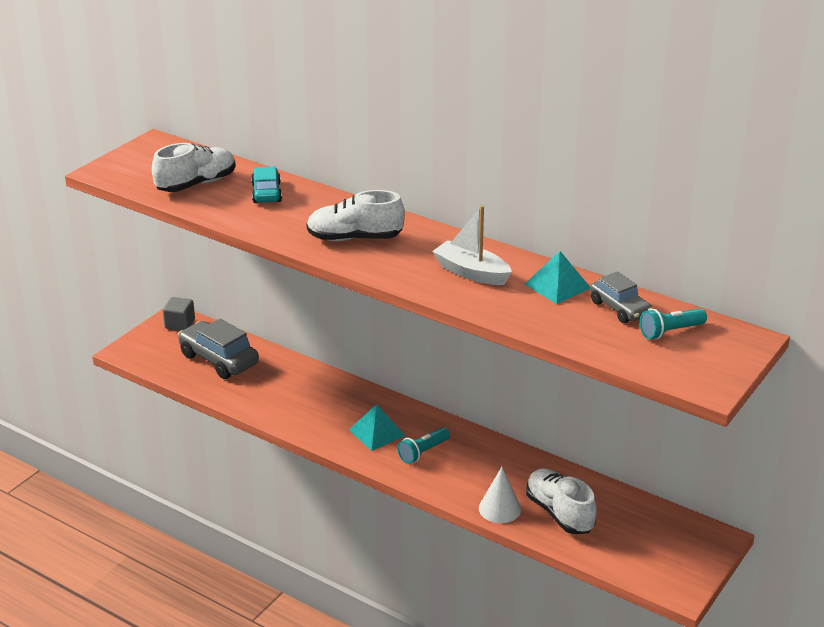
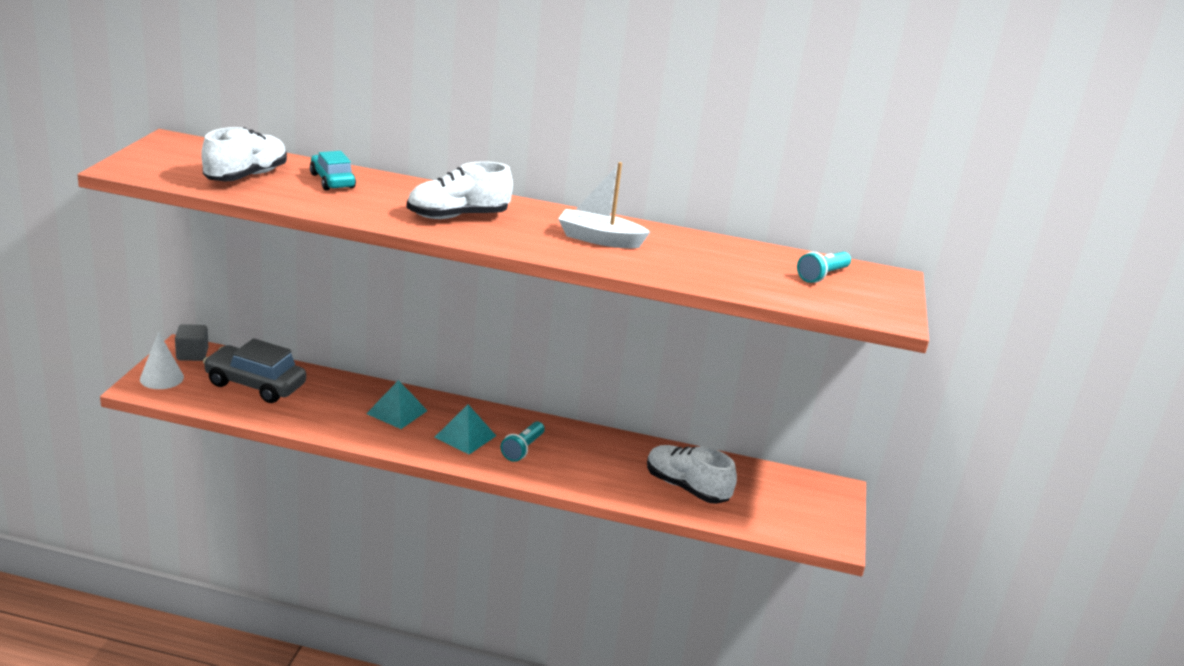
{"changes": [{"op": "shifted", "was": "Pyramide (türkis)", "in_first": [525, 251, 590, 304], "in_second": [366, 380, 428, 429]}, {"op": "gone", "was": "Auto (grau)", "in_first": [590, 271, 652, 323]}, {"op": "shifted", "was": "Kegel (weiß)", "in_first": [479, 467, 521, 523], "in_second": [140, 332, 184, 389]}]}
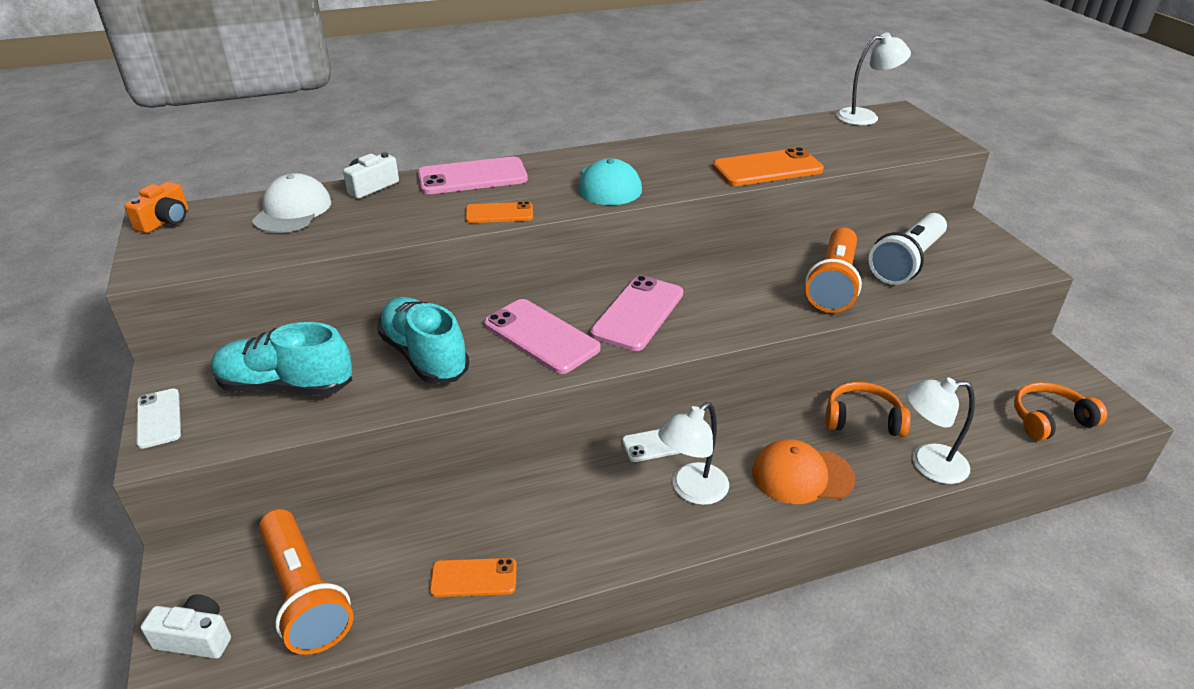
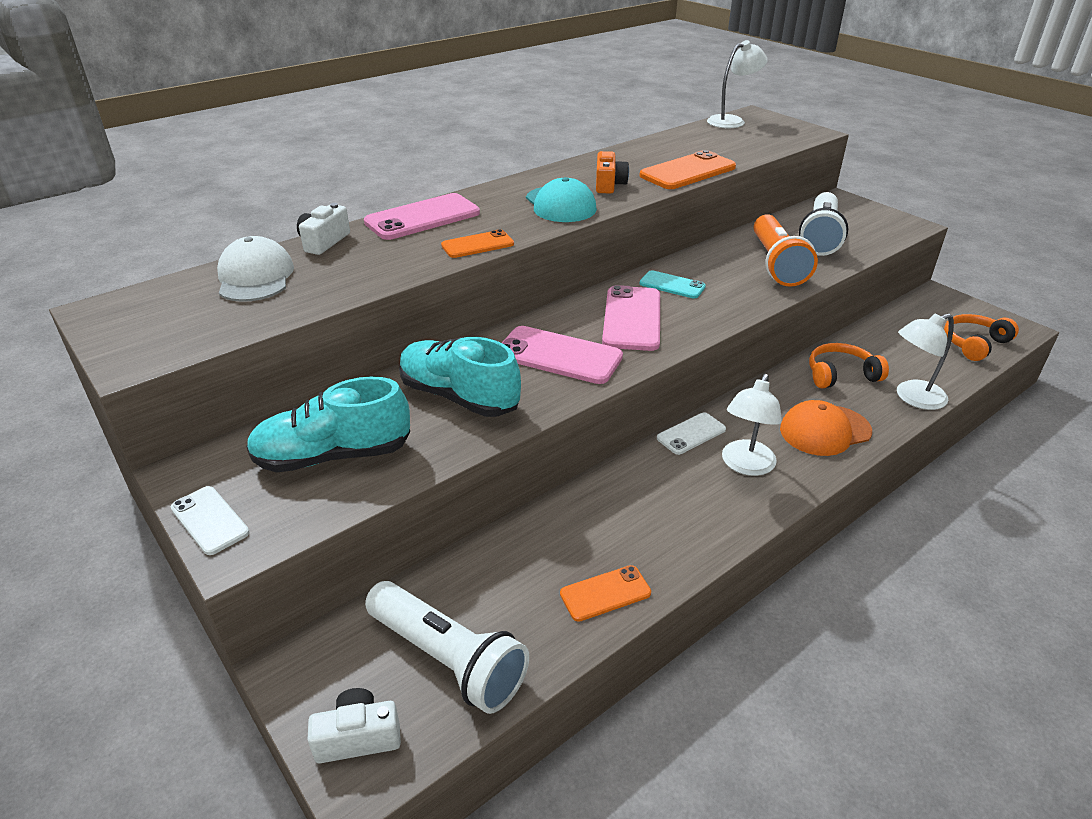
{"changes": [{"op": "shifted", "was": "Kamera (orange)", "in_first": [124, 182, 188, 233], "in_second": [596, 151, 629, 193]}, {"op": "repainted", "was": "Taschenlampe (orange)", "now": "Taschenlampe (weiß)", "in_first": [259, 509, 354, 655], "in_second": [365, 581, 529, 714]}, {"op": "new", "now": "Handy (türkis)", "in_second": [639, 270, 706, 298]}]}
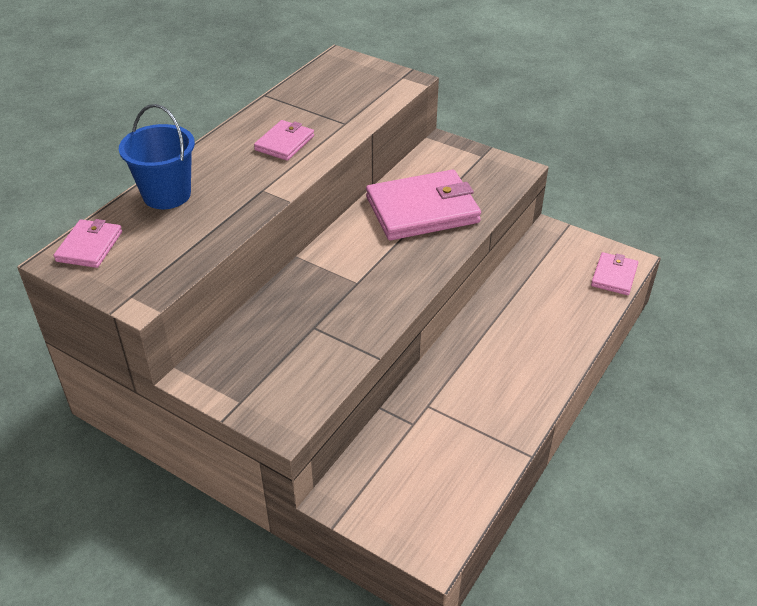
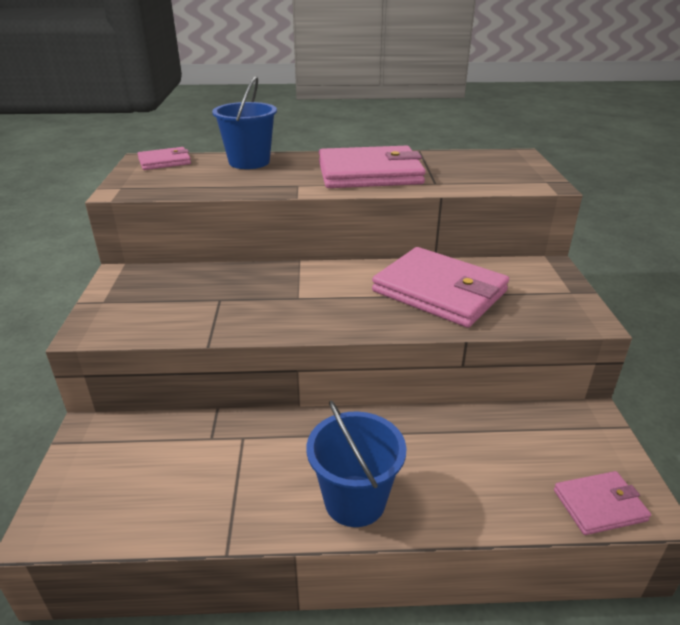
{"changes": [{"op": "scaled", "was": "Geldbörse (rosa)", "in_first": [254, 120, 314, 161], "in_second": [319, 146, 426, 188], "ratio": 1.95}, {"op": "new", "now": "Eimer (blau)", "in_second": [307, 401, 406, 527]}]}
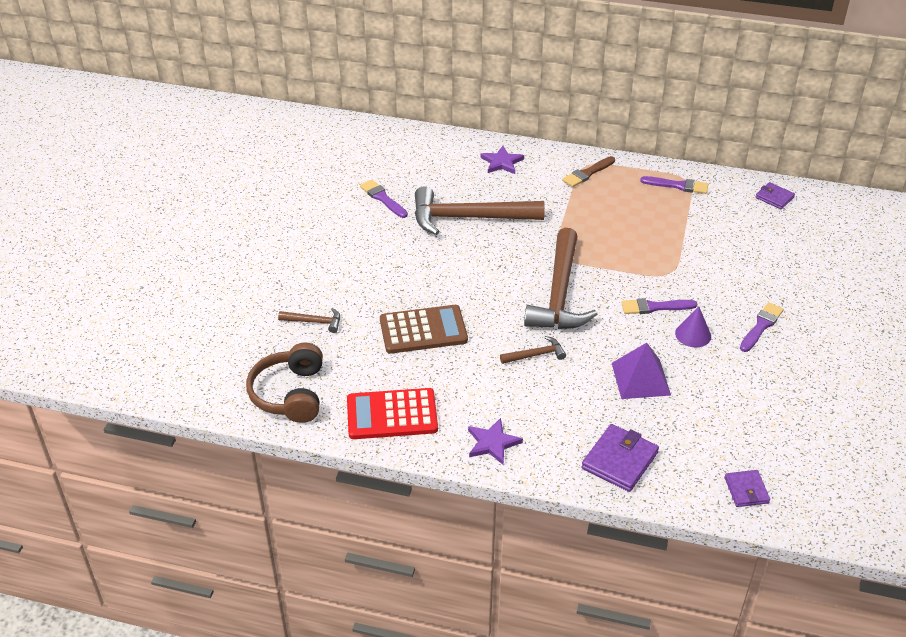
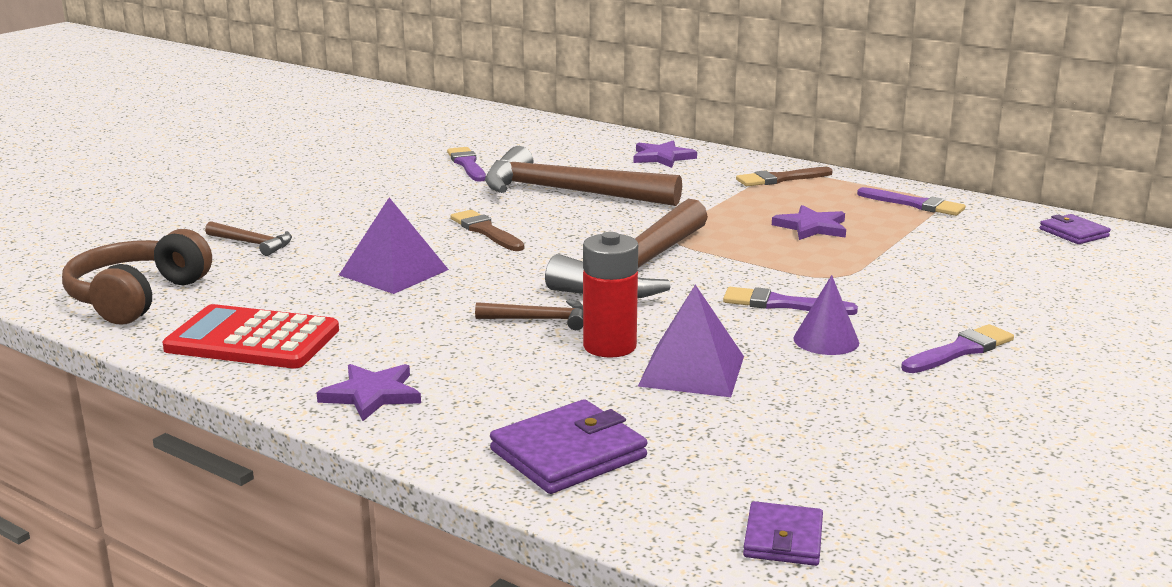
{"changes": [{"op": "swapped", "was": "Taschenrechner (braun)", "now": "Pyramide (lila)", "in_first": [380, 305, 468, 354], "in_second": [339, 198, 449, 294]}, {"op": "new", "now": "Stern (lila)", "in_second": [772, 205, 846, 240]}, {"op": "new", "now": "Pinsel (braun)", "in_second": [450, 210, 524, 251]}, {"op": "new", "now": "Batterie (rot)", "in_second": [583, 232, 638, 358]}]}
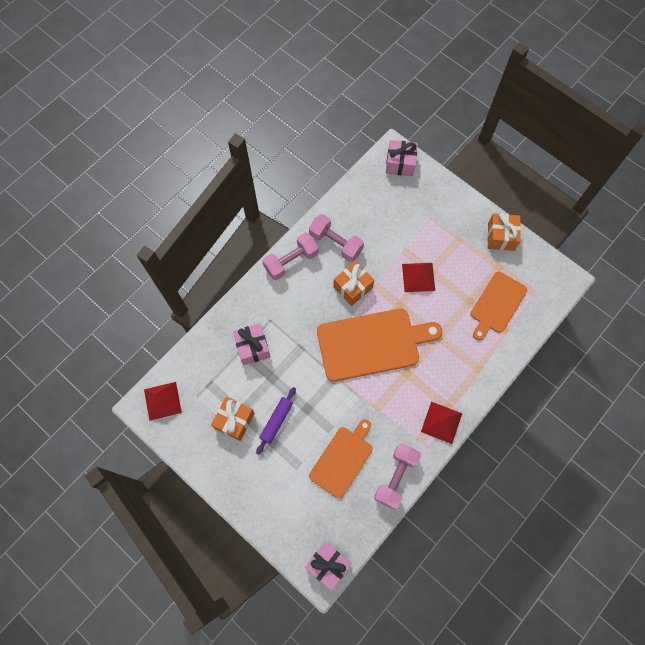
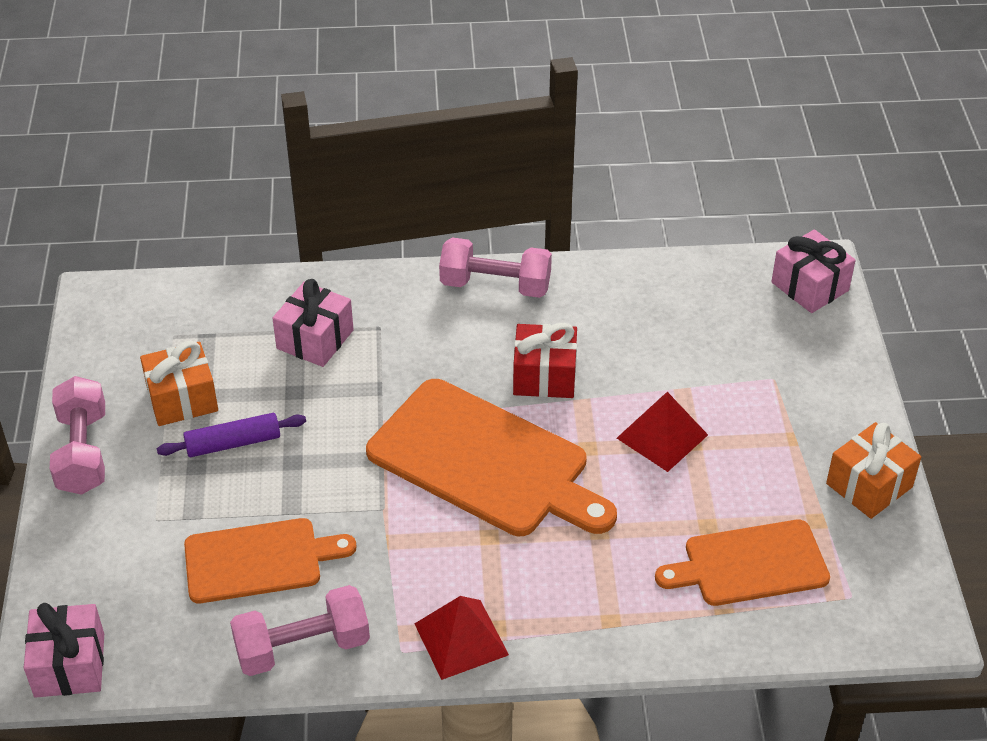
{"changes": [{"op": "shifted", "was": "Hantel (rosa)", "in_first": [309, 214, 364, 262], "in_second": [50, 376, 105, 495]}, {"op": "repainted", "was": "Geschenk (orange)", "now": "Geschenk (rot)", "in_first": [333, 261, 374, 306], "in_second": [513, 323, 577, 398]}, {"op": "gone", "was": "Pyramide (rot)", "in_first": [144, 382, 182, 421]}]}
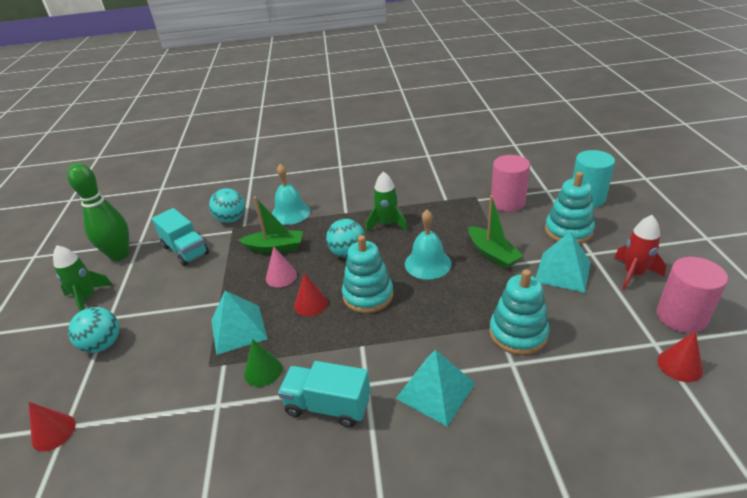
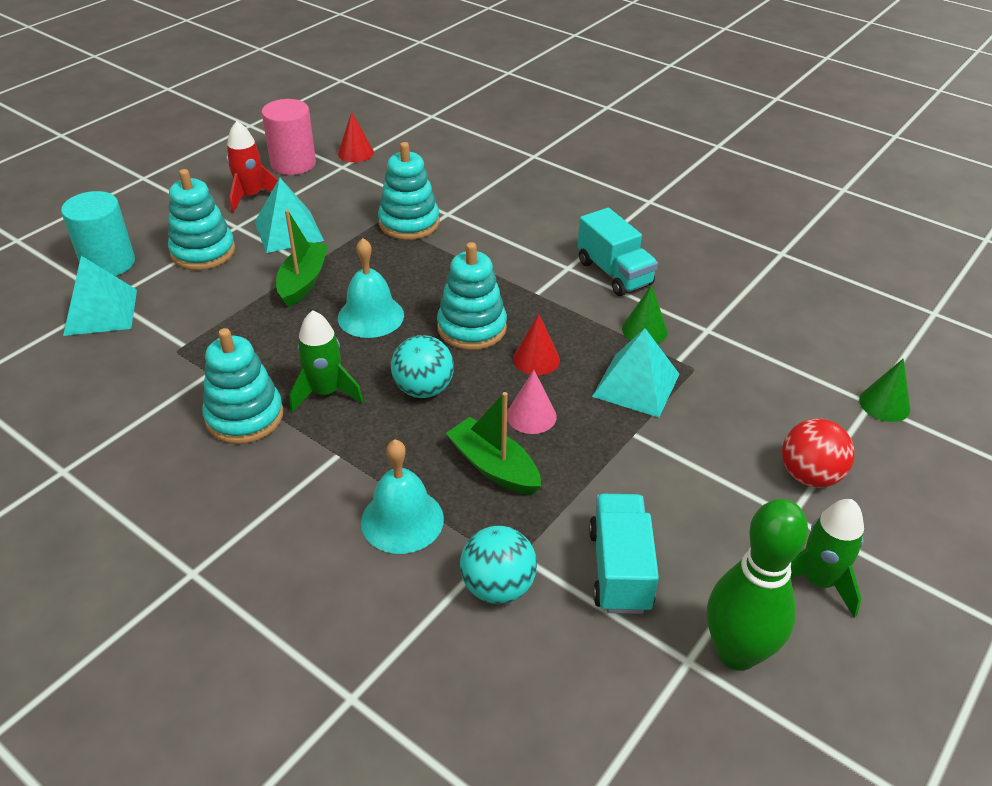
{"changes": [{"op": "gone", "was": "Vollzylinder (rosa)", "in_first": [491, 155, 530, 212]}, {"op": "repainted", "was": "Ball (türkis)", "now": "Ball (rot)", "in_first": [68, 307, 119, 353], "in_second": [782, 419, 854, 487]}, {"op": "shifted", "was": "Pyramide (türkis)", "in_first": [396, 350, 476, 426], "in_second": [63, 256, 137, 336]}, {"op": "repainted", "was": "Kegel (rot)", "now": "Kegel (grün)", "in_first": [29, 402, 76, 451], "in_second": [859, 359, 910, 422]}, {"op": "new", "now": "Stapelspielzeug (türkis)", "in_second": [202, 328, 283, 444]}]}
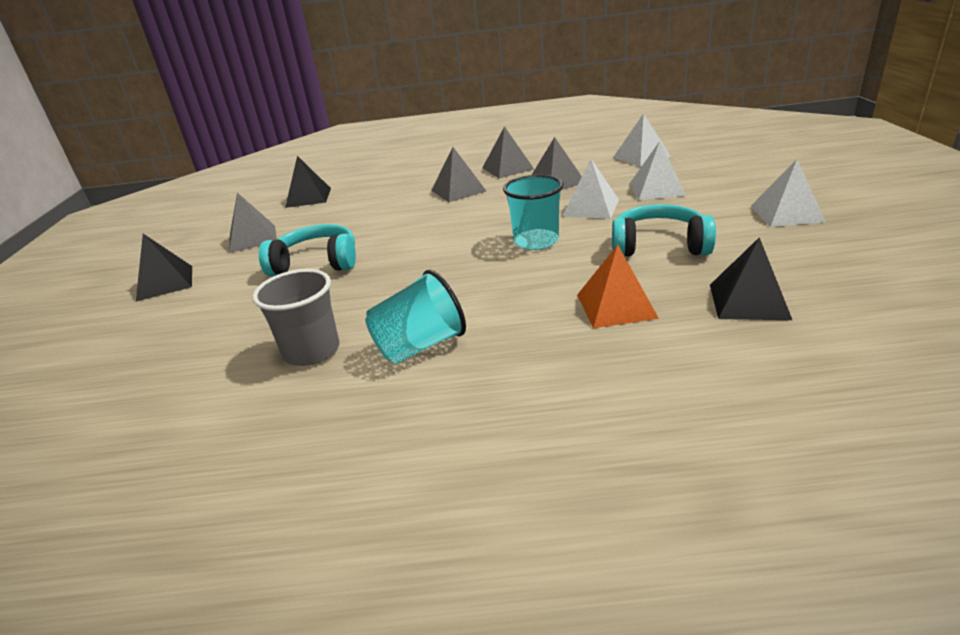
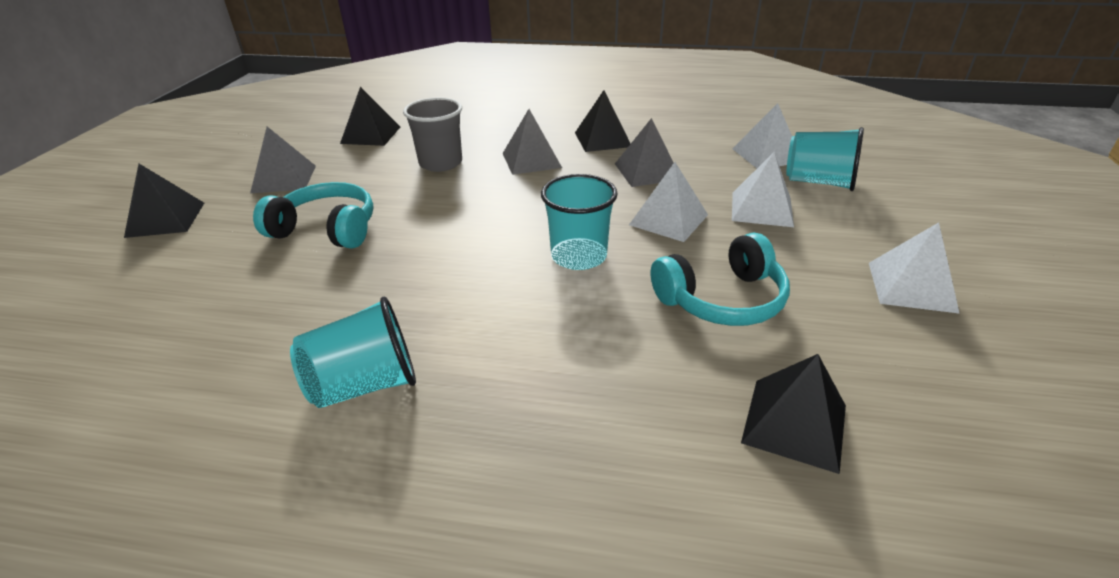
{"changes": [{"op": "repainted", "was": "Pyramide (grau)", "now": "Pyramide (schwarz)", "in_first": [482, 126, 534, 178], "in_second": [575, 90, 631, 152]}, {"op": "rotated", "was": "Kopfhörer (türkis)", "in_first": [612, 204, 716, 257], "in_second": [651, 232, 790, 326], "clockwise": 135}, {"op": "gone", "was": "Pyramide (orange)", "in_first": [577, 245, 659, 328]}, {"op": "shifted", "was": "Becher (grau)", "in_first": [252, 269, 339, 366], "in_second": [403, 98, 462, 172]}, {"op": "new", "now": "Becher (türkis)", "in_second": [786, 127, 864, 191]}]}
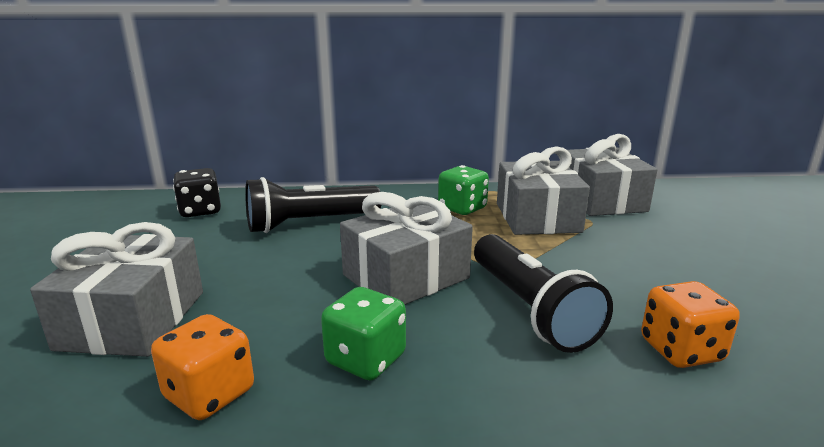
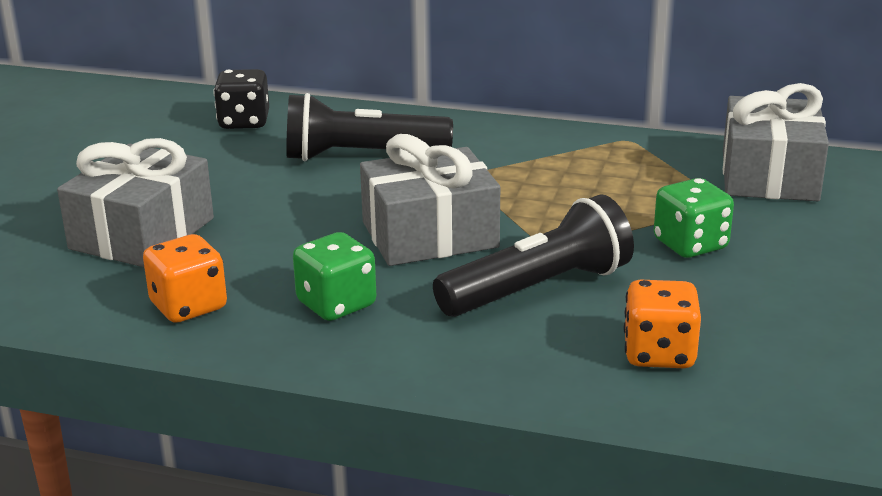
{"changes": [{"op": "gone", "was": "Geschenk (grau)", "in_first": [497, 147, 590, 235]}, {"op": "shifted", "was": "Spielwürfel (grün)", "in_first": [438, 165, 489, 215], "in_second": [654, 178, 734, 258]}, {"op": "rotated", "was": "Taschenlampe (schwarz)", "in_first": [474, 234, 613, 353], "in_second": [433, 194, 634, 317], "clockwise": -120}]}
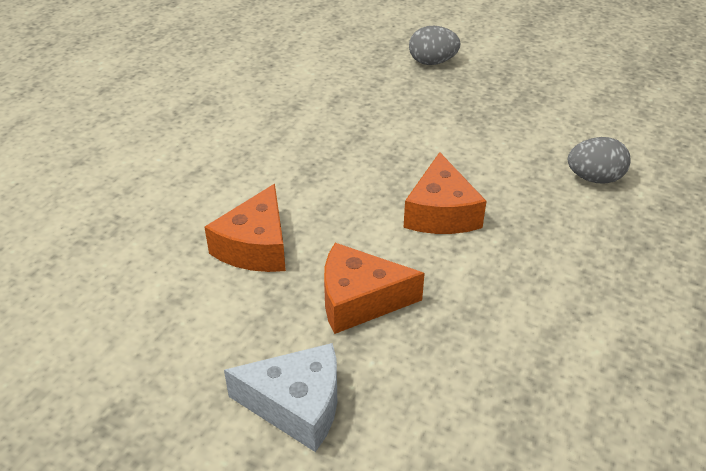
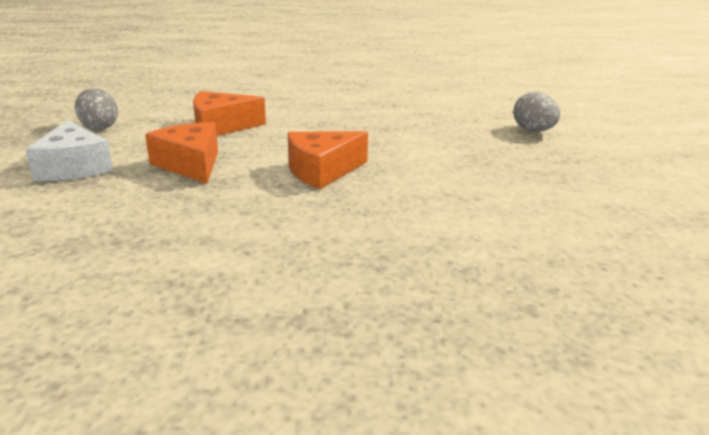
{"changes": [{"op": "shifted", "was": "Ei (grau)", "in_first": [568, 137, 631, 183], "in_second": [75, 88, 118, 130]}]}
